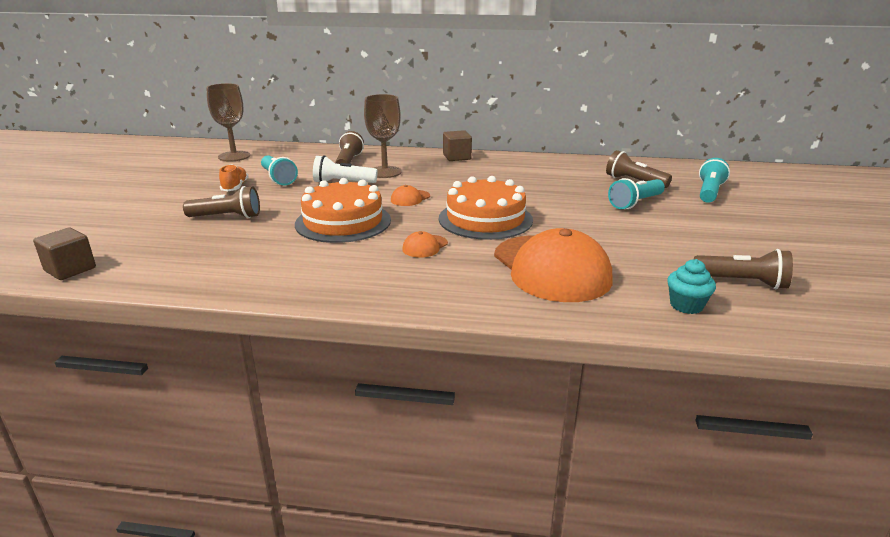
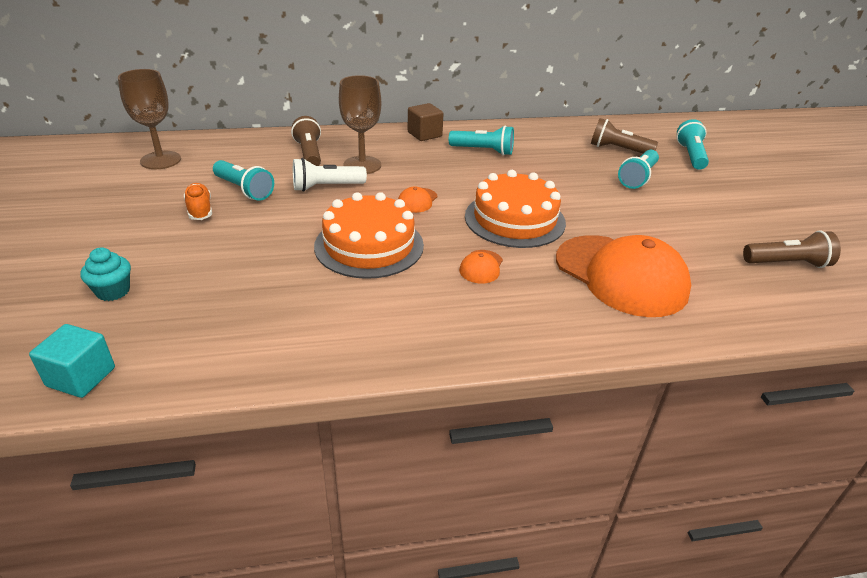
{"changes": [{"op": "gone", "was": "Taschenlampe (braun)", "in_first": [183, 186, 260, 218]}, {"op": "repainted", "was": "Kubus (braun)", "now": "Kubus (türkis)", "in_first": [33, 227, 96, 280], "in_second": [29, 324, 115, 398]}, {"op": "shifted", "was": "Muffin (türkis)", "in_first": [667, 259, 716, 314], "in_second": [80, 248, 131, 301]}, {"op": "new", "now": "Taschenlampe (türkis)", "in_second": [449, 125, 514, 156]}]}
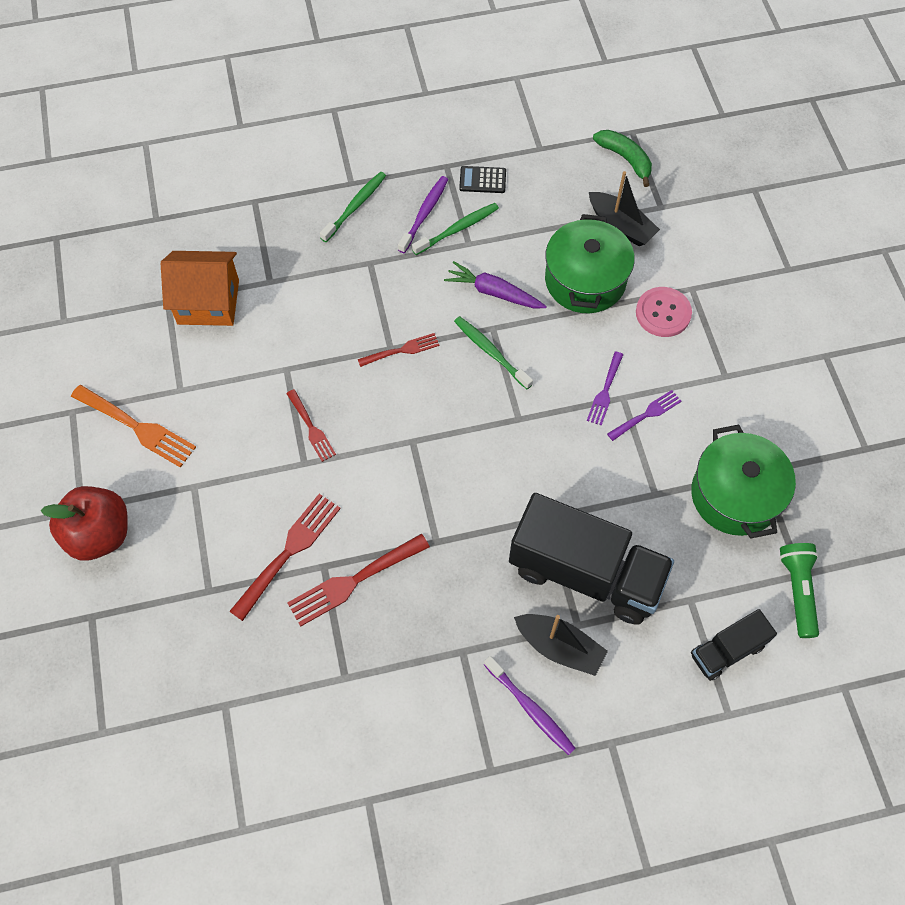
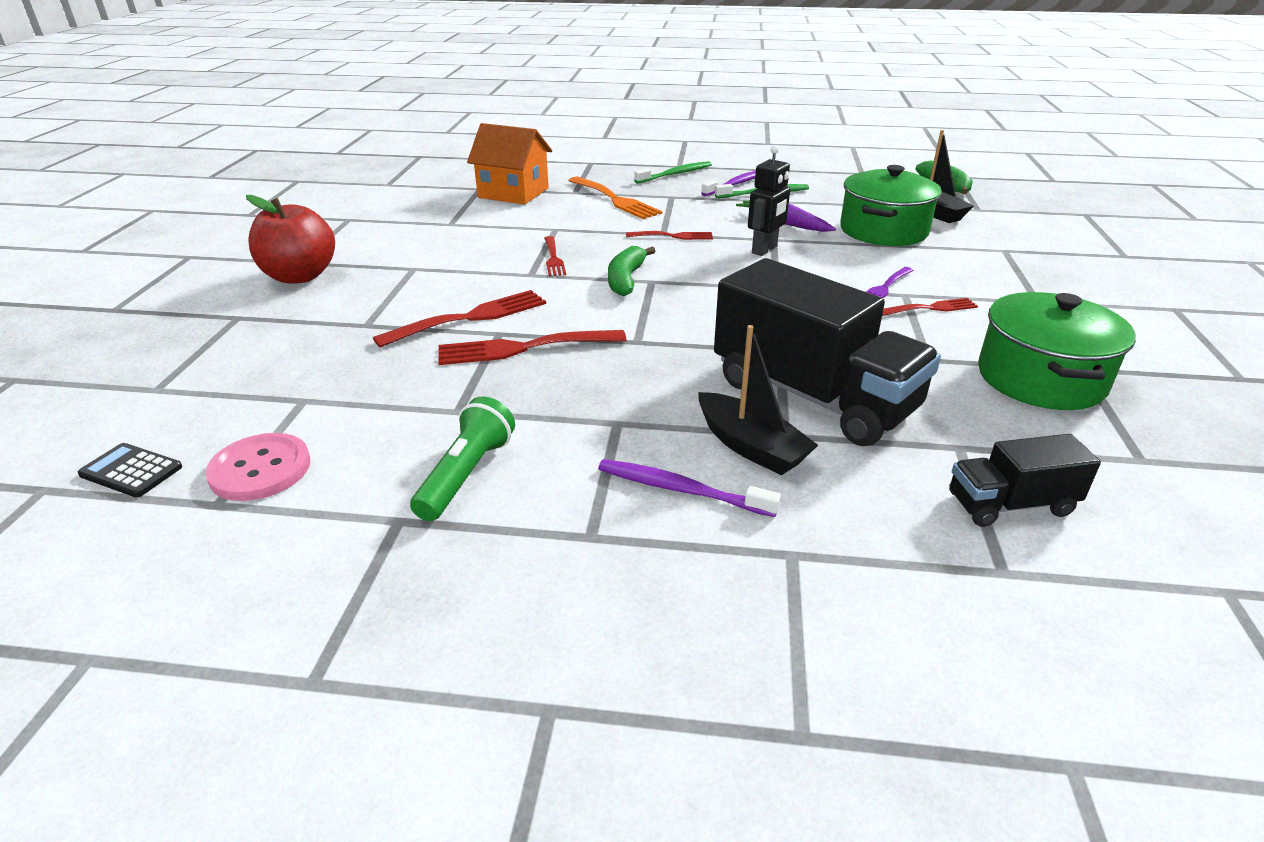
{"changes": [{"op": "shifted", "was": "Taschenrechner (schwarz)", "in_first": [459, 166, 506, 193], "in_second": [78, 443, 182, 498]}, {"op": "shifted", "was": "Knopf (rosa)", "in_first": [636, 287, 692, 337], "in_second": [205, 433, 310, 501]}, {"op": "swapped", "was": "Zahnbürste (grün)", "now": "Roboter (schwarz)", "in_first": [454, 316, 533, 389], "in_second": [748, 145, 790, 256]}, {"op": "shifted", "was": "Gabel (orange)", "in_first": [71, 385, 196, 468], "in_second": [569, 177, 662, 219]}, {"op": "repainted", "was": "Gabel (lila)", "now": "Gabel (rot)", "in_first": [607, 390, 682, 441], "in_second": [882, 298, 978, 316]}, {"op": "shifted", "was": "Taschenlampe (grün)", "in_first": [779, 543, 819, 638], "in_second": [410, 396, 515, 521]}, {"op": "rotated", "was": "Zahnbürste (lila)", "in_first": [484, 656, 576, 755], "in_second": [598, 459, 781, 517], "clockwise": 135}, {"op": "new", "now": "Banane (grün)", "in_second": [608, 246, 655, 296]}]}
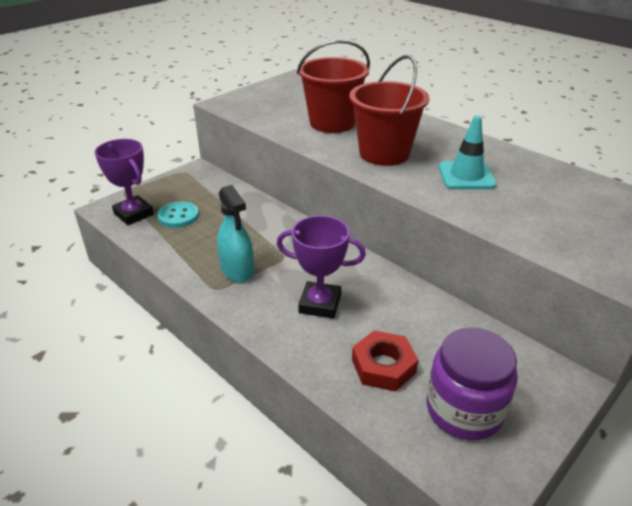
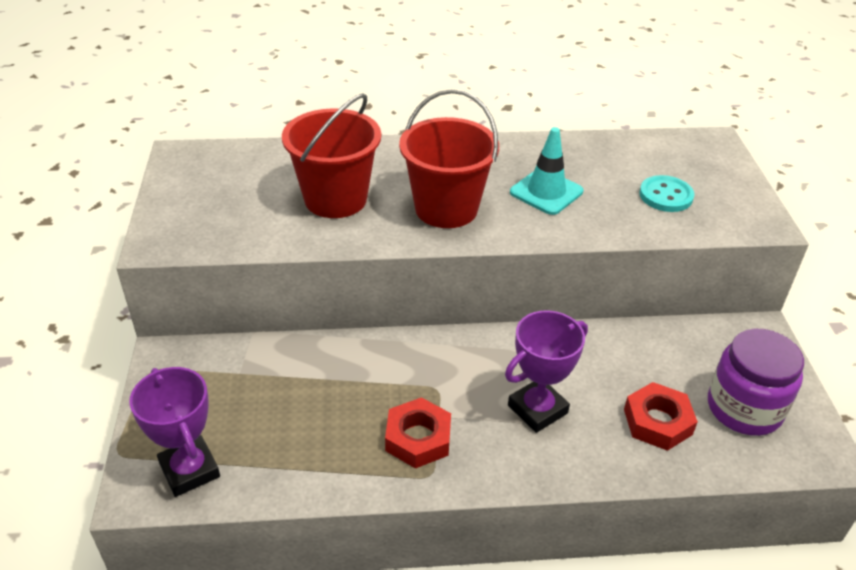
{"changes": [{"op": "rotated", "was": "Pokal (lila)", "in_first": [95, 139, 154, 225], "in_second": [129, 367, 220, 497], "clockwise": 60}, {"op": "swapped", "was": "Sprühflasche (türkis)", "now": "Sechskantmutter (rot)", "in_first": [217, 185, 254, 283], "in_second": [385, 397, 451, 469]}, {"op": "shifted", "was": "Knopf (türkis)", "in_first": [157, 202, 199, 228], "in_second": [639, 175, 695, 212]}]}
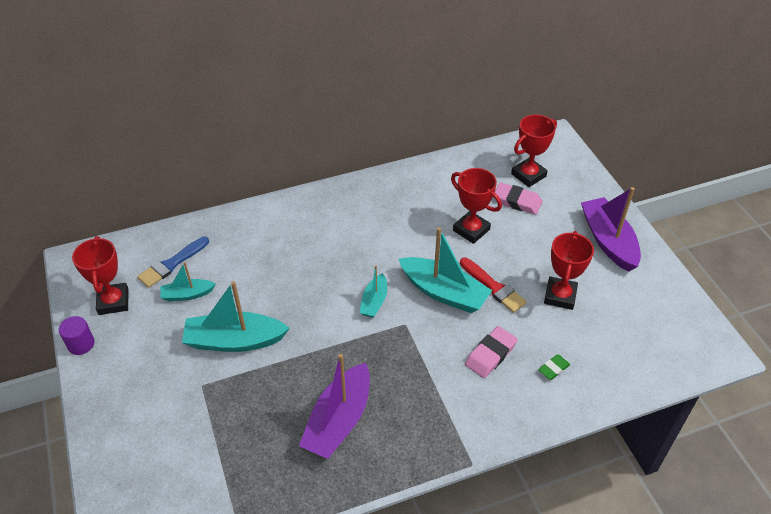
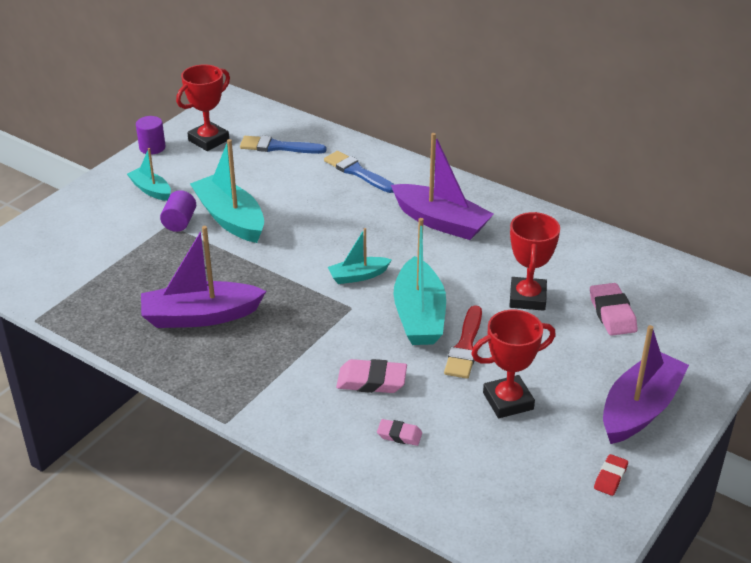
{"changes": [{"op": "gone", "was": "Pokal (rot)", "in_first": [511, 114, 557, 187]}, {"op": "shifted", "was": "Boot (türkis)", "in_first": [160, 262, 215, 301], "in_second": [127, 148, 171, 201]}, {"op": "repainted", "was": "Radiergummi (grün)", "now": "Radiergummi (rosa)", "in_first": [538, 354, 570, 380], "in_second": [377, 419, 422, 446]}, {"op": "new", "now": "Boot (lila)", "in_second": [391, 133, 494, 240]}, {"op": "new", "now": "Pinsel (blau)", "in_second": [324, 151, 394, 193]}, {"op": "new", "now": "Vollzylinder (lila)", "in_second": [160, 190, 196, 232]}, {"op": "new", "now": "Radiergummi (rot)", "in_second": [594, 454, 628, 496]}]}
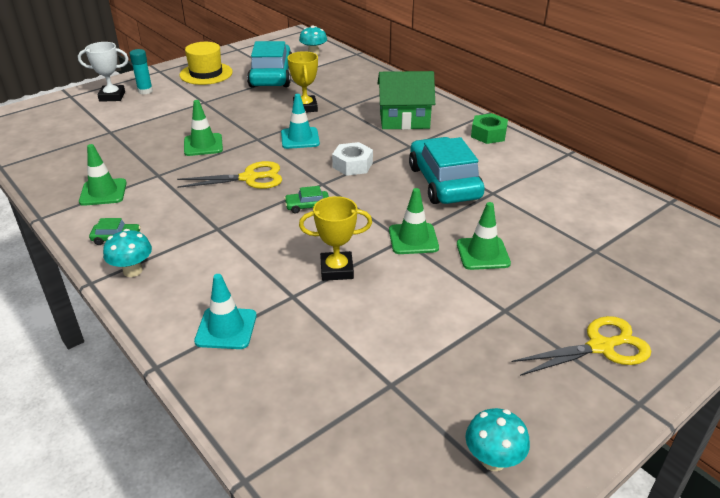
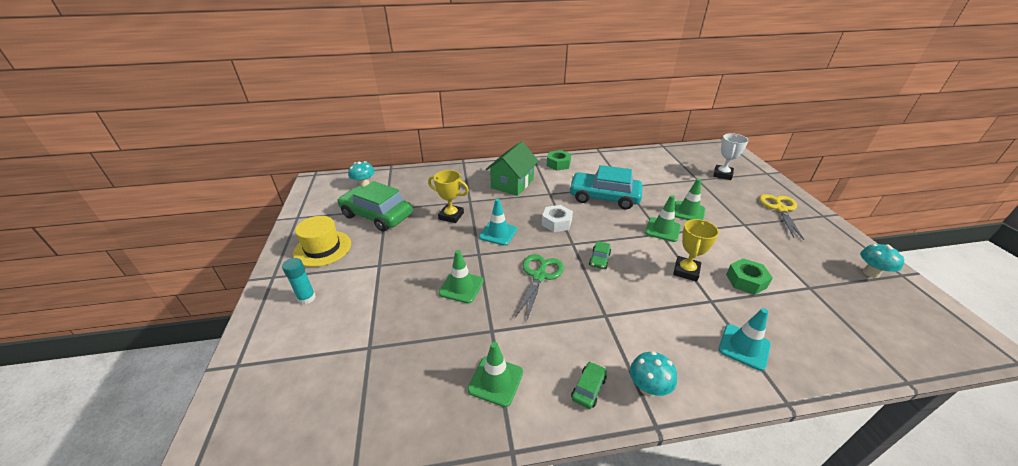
{"changes": [{"op": "repainted", "was": "Auto (türkis)", "now": "Auto (grün)", "in_first": [247, 41, 292, 87], "in_second": [337, 181, 413, 232]}, {"op": "shifted", "was": "Pokal (weiß)", "in_first": [78, 42, 129, 102], "in_second": [713, 133, 749, 180]}, {"op": "repainted", "was": "Schere (gelb)", "now": "Schere (grün)", "in_first": [177, 161, 282, 189], "in_second": [515, 254, 564, 322]}, {"op": "new", "now": "Sechskantmutter (grün)", "in_second": [726, 258, 773, 295]}]}
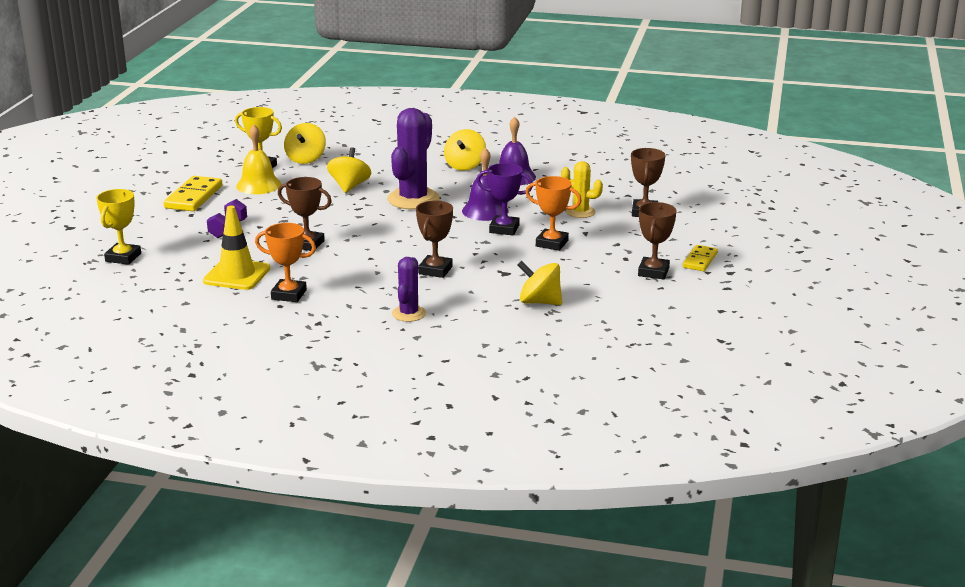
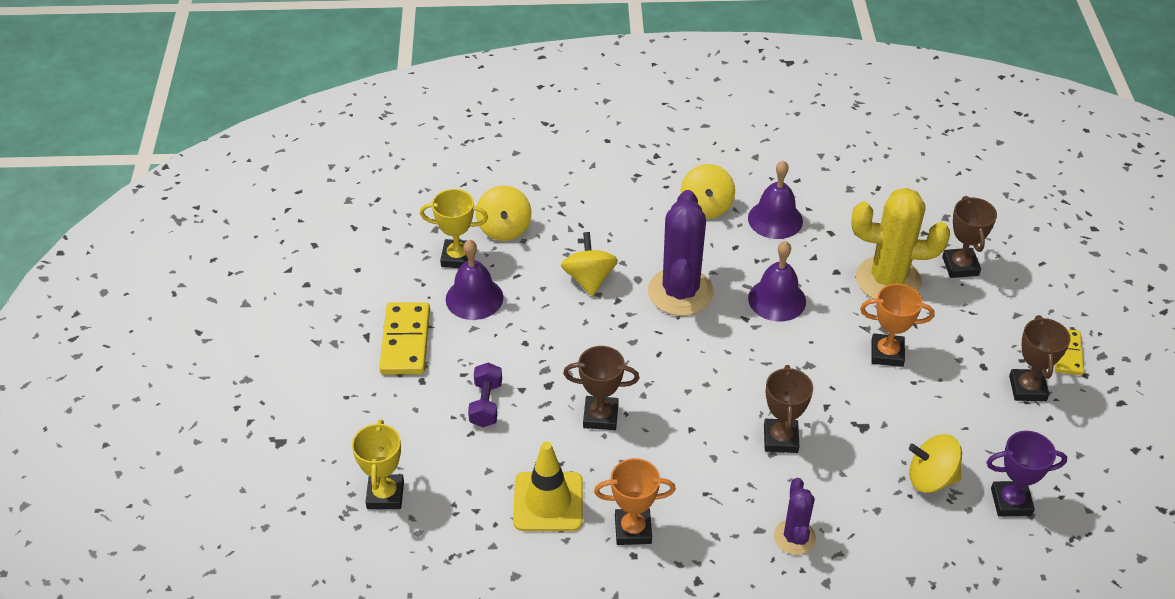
{"changes": [{"op": "repainted", "was": "Glocke (gelb)", "now": "Glocke (lila)", "in_first": [236, 124, 281, 194], "in_second": [446, 239, 503, 320]}, {"op": "scaled", "was": "Kaktus (gelb)", "in_first": [561, 161, 603, 218], "in_second": [851, 188, 950, 299], "ratio": 1.81}, {"op": "shifted", "was": "Pokal (lila)", "in_first": [477, 163, 533, 235], "in_second": [987, 431, 1067, 516]}]}
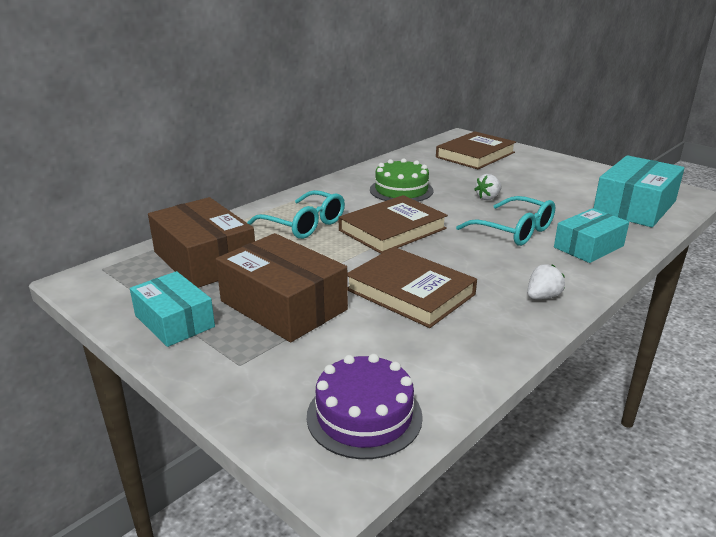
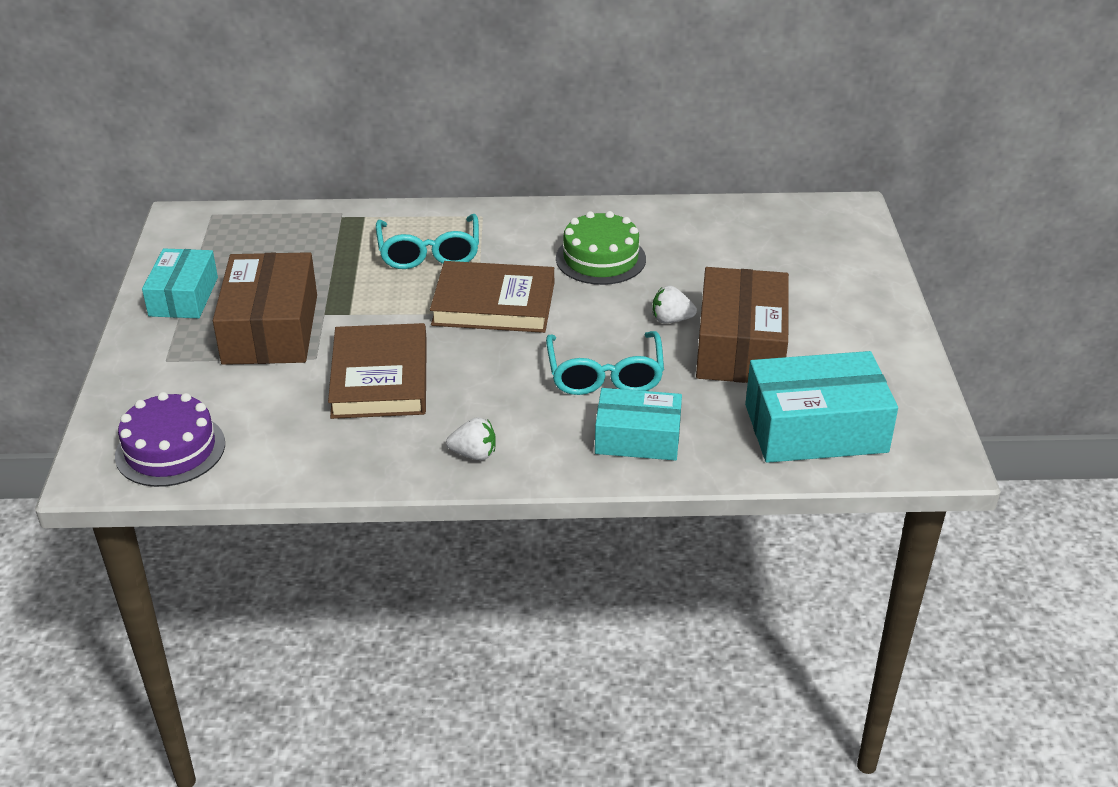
{"changes": [{"op": "gone", "was": "Buch (braun)", "in_first": [436, 131, 516, 169]}, {"op": "shifted", "was": "Schachtel (braun)", "in_first": [148, 197, 255, 288], "in_second": [696, 267, 789, 383]}]}
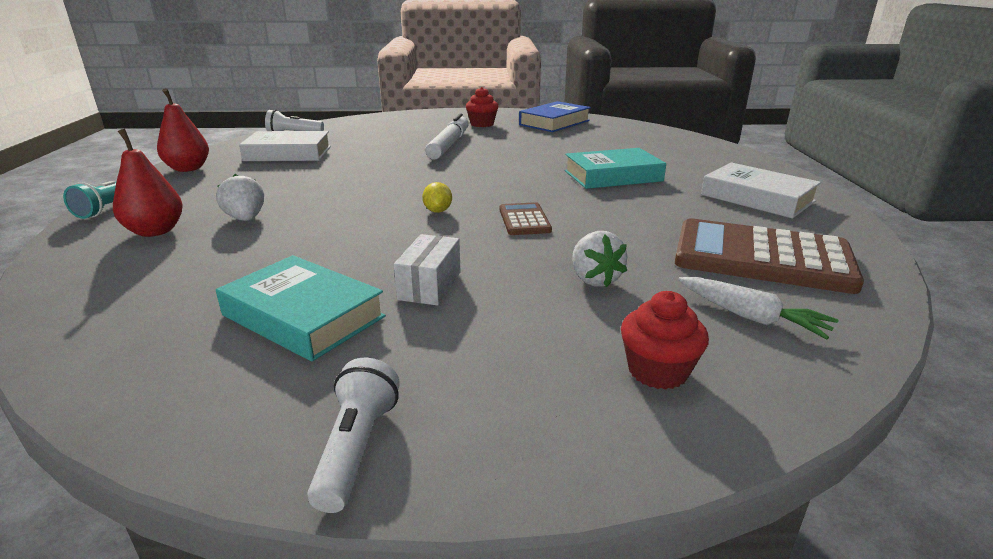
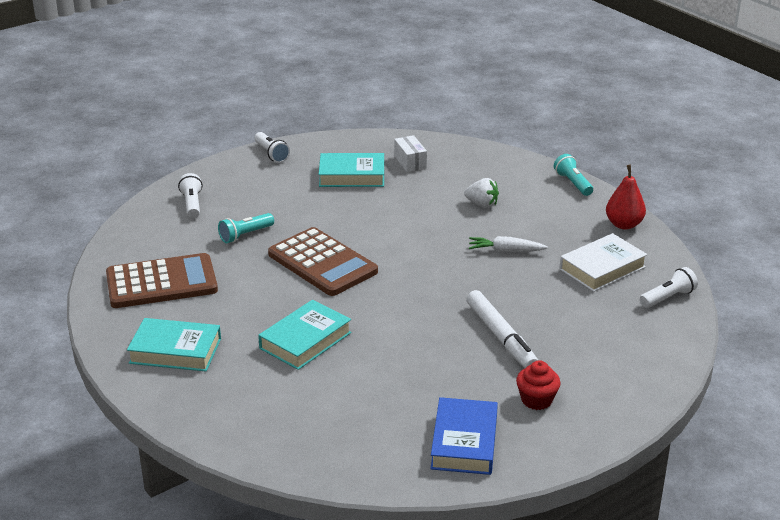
{"changes": [{"op": "gone", "was": "Birne (rot)", "in_first": [113, 129, 183, 237]}, {"op": "repainted", "was": "Buch (weiß)", "now": "Buch (türkis)", "in_first": [701, 162, 821, 219], "in_second": [127, 318, 221, 372]}, {"op": "gone", "was": "Zitrone (gelb)", "in_first": [422, 182, 452, 213]}, {"op": "scaled", "was": "Taschenrechner (braun)", "in_first": [499, 202, 552, 235], "in_second": [268, 227, 378, 296], "ratio": 2.08}, {"op": "swapped", "was": "Erdbeere (weiß)", "now": "Taschenlampe (türkis)", "in_first": [572, 231, 627, 287], "in_second": [218, 213, 274, 243]}, {"op": "shifted", "was": "Schachtel (weiß)", "in_first": [394, 234, 460, 306], "in_second": [394, 135, 427, 172]}, {"op": "shifted", "was": "Karotte (weiß)", "in_first": [678, 277, 839, 340], "in_second": [469, 236, 548, 252]}, {"op": "swapped", "was": "Muffin (rot)", "now": "Taschenlampe (weiß)", "in_first": [621, 291, 709, 390], "in_second": [178, 173, 202, 218]}]}
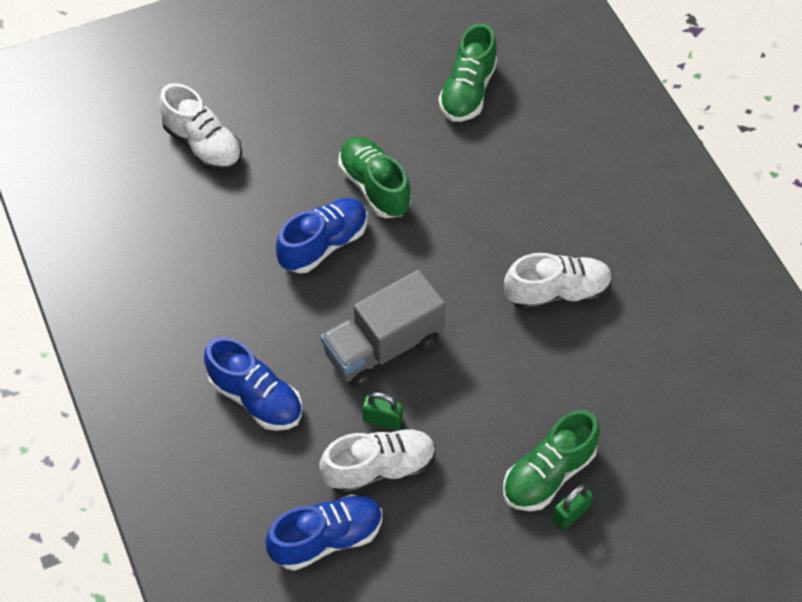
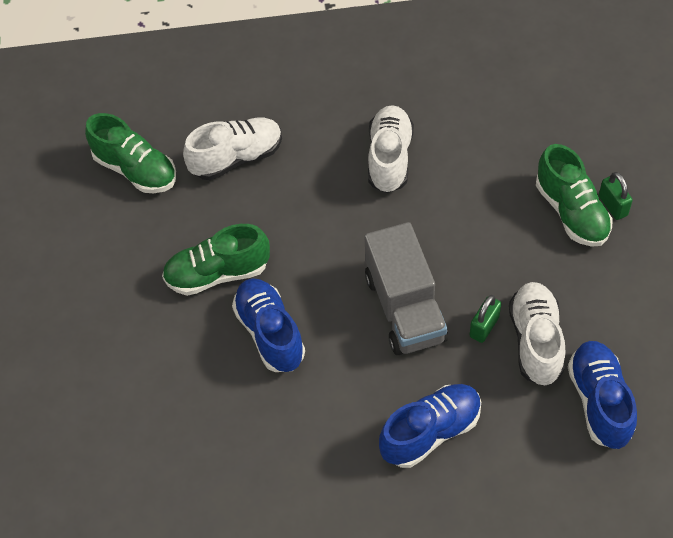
{"changes": [{"op": "shifted", "was": "Schuh (weiß)", "in_first": [159, 83, 242, 171], "in_second": [183, 117, 282, 180]}]}
